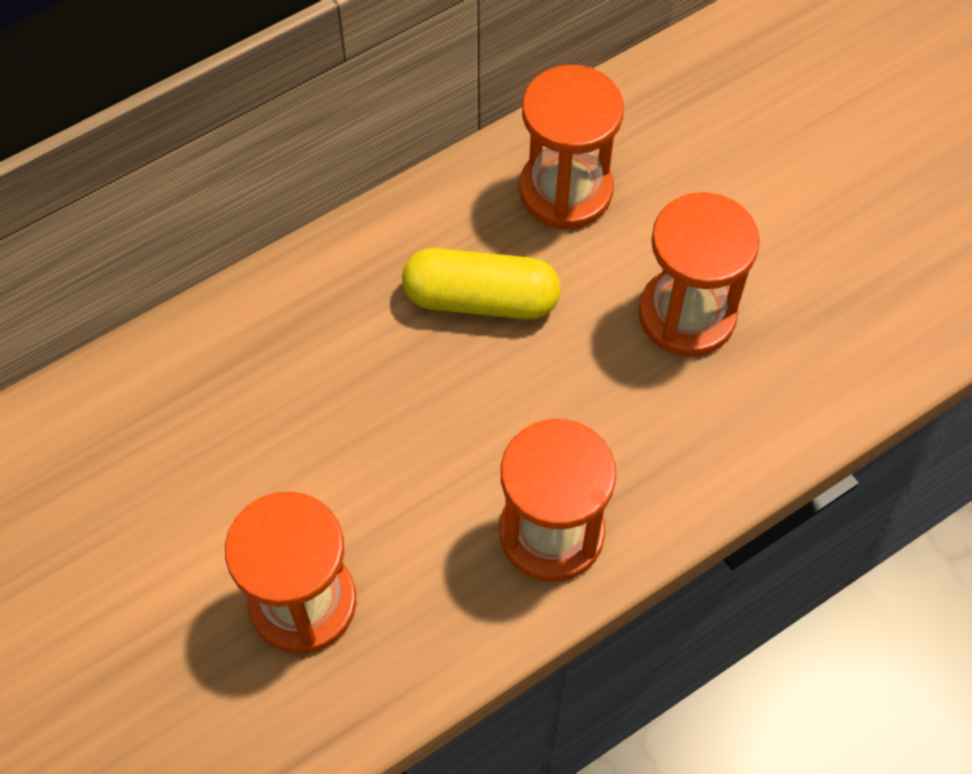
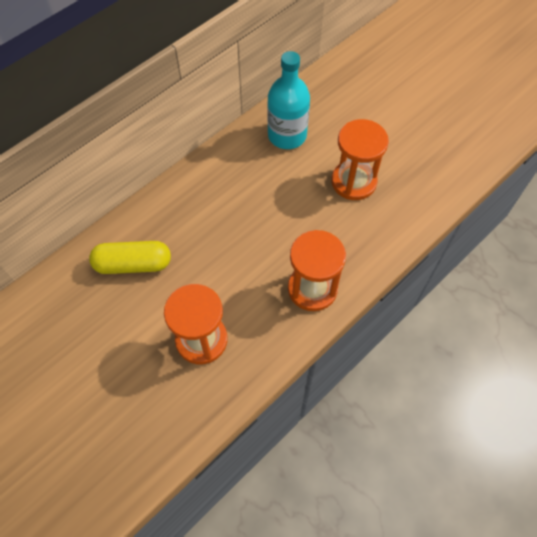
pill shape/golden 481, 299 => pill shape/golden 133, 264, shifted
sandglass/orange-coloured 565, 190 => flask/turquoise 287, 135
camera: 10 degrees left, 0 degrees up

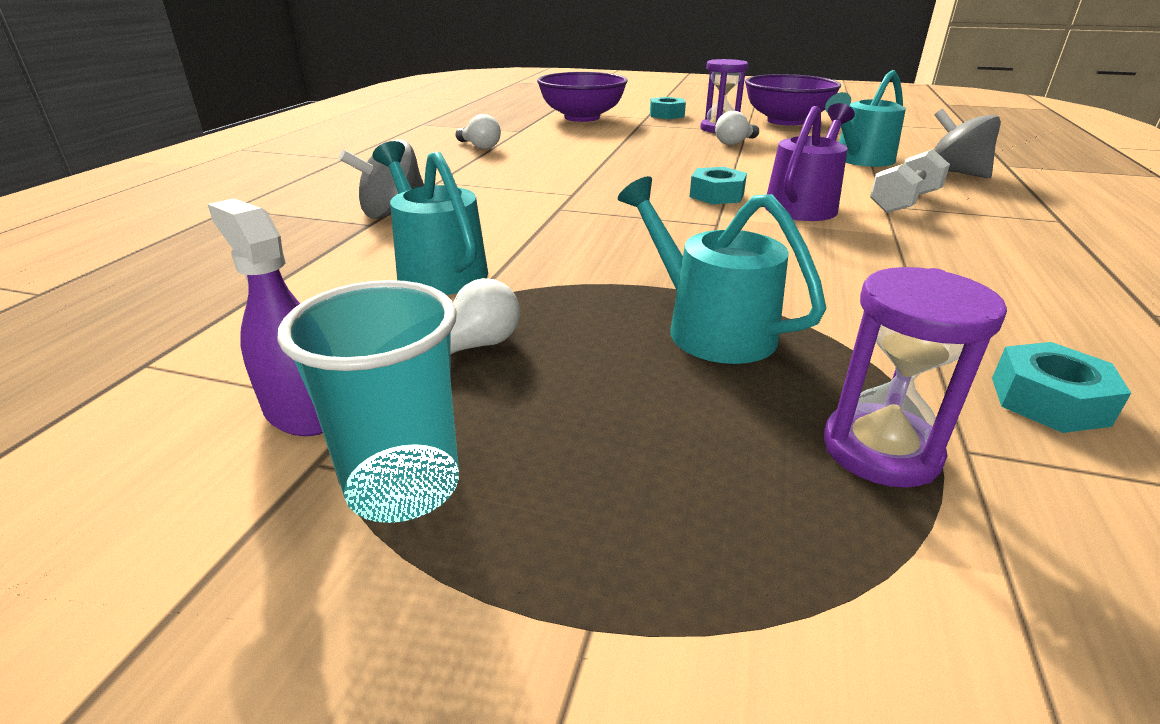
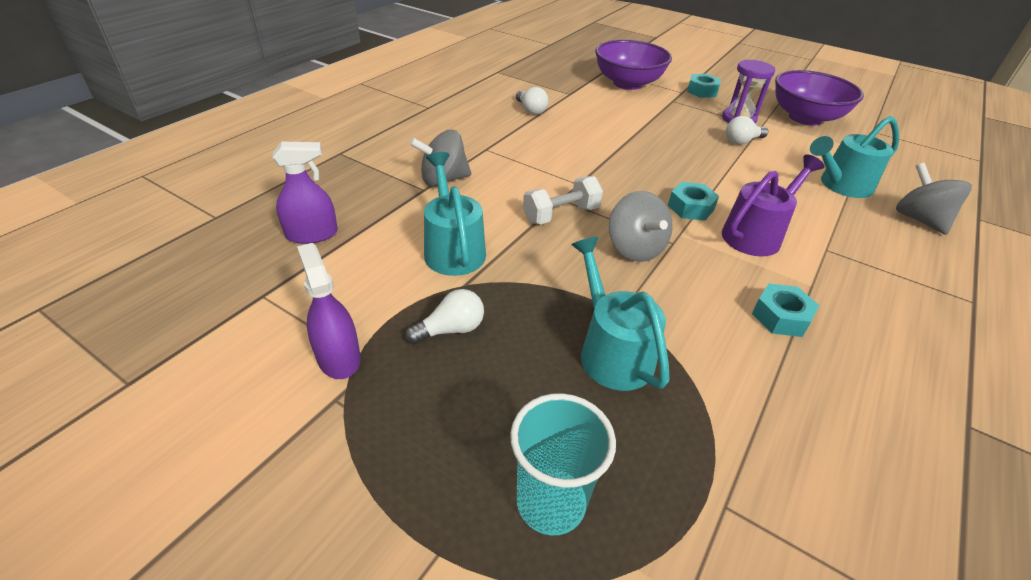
nothing => spray cleaner/royal purple 312, 234
cup/turquoise 403, 487 => cup/turquoise 551, 502, shifted
dumbbell/snow-white 904, 202 => dumbbell/snow-white 561, 214, shifted
nothing => toy top/ash-grey 635, 248
hex nut/turquoise 1048, 401 => hex nut/turquoise 781, 317, shifted
sandglass/royal purple 880, 450 => nothing
camera: 15 degrees right, 10 degrees up

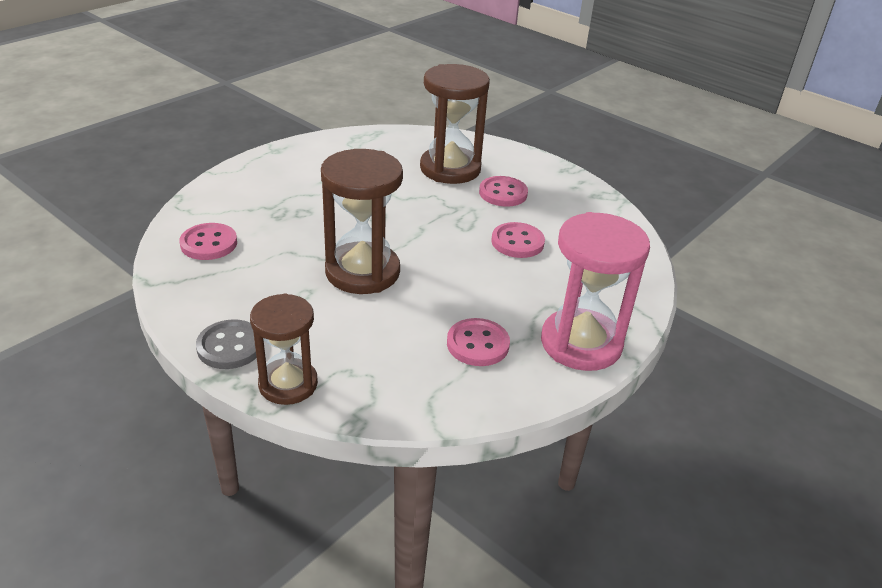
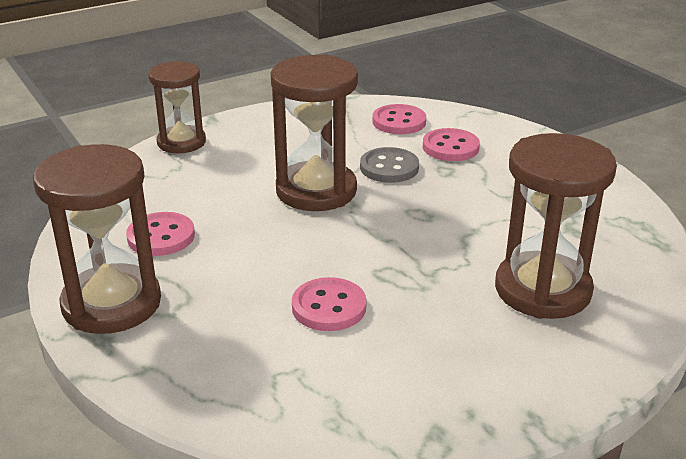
sandglass/rosy 581, 343 => sandglass/russet 112, 304
button/ash-grey 230, 346 => button/ash-grey 389, 167, shifted
button/rosy 503, 193 => button/rosy 450, 147, shifted
camera: 110 degrees right, 5 degrees down

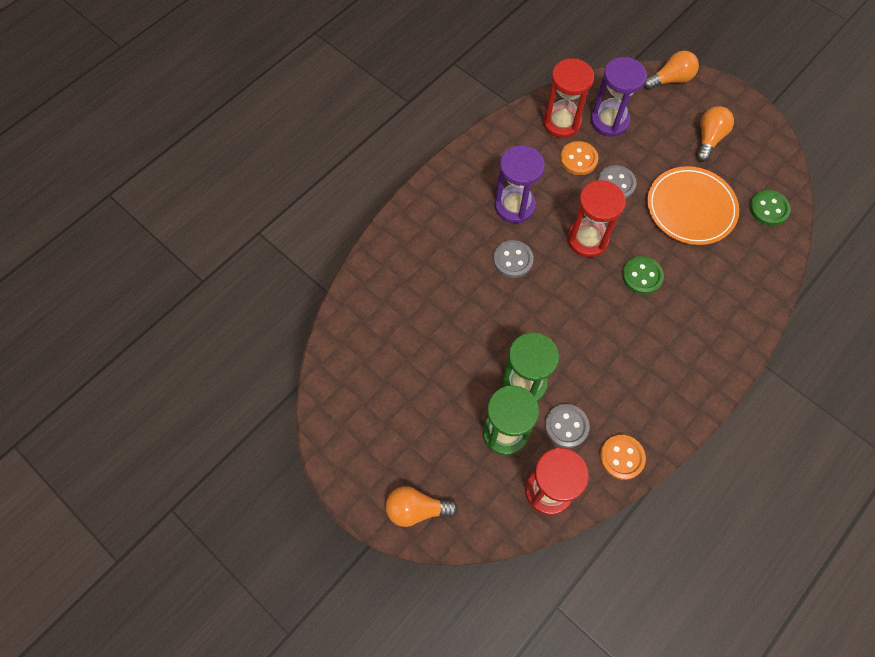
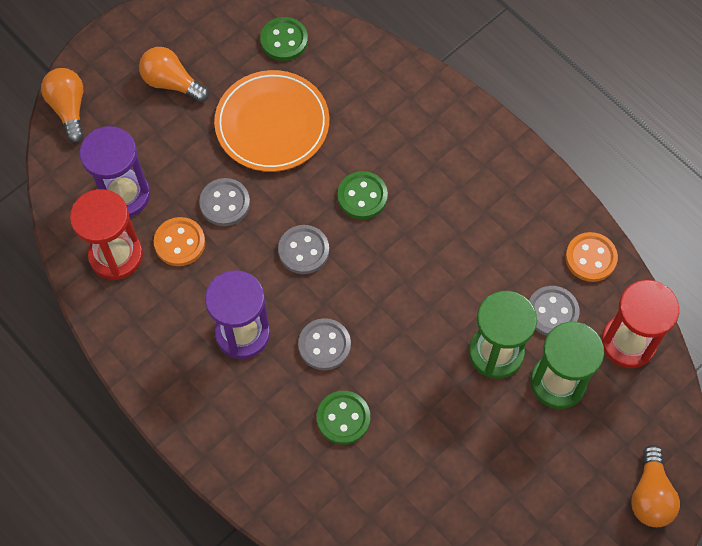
sandglass/crimson 587, 239 => button/ash-grey 303, 250
nothing => button/leaf-green 343, 418
camera: 85 degrees left, 0 degrees up

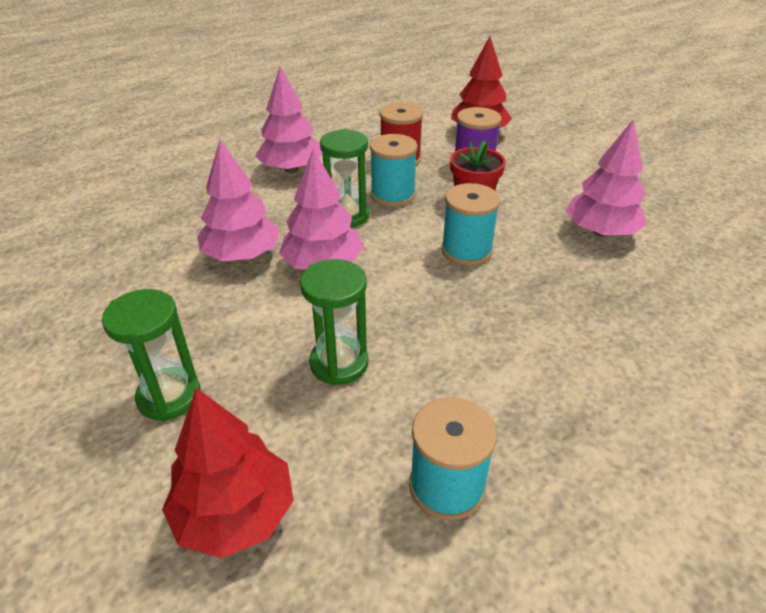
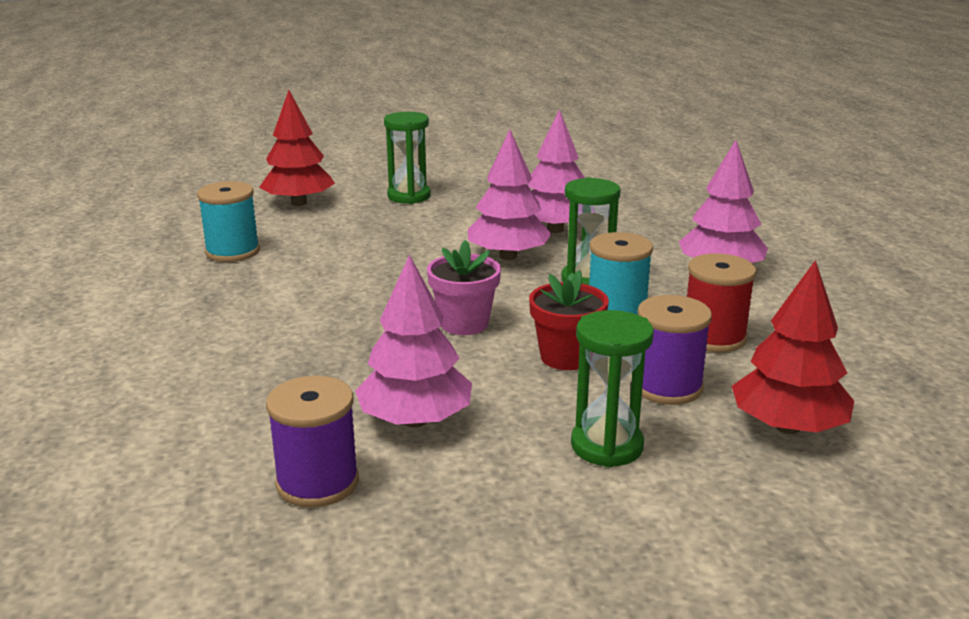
nothing => spool/royal purple 317, 482
spool/turquoise 466, 250 => plant pot/rosy 464, 324
sandglass/leaf-green 339, 363 => sandglass/leaf-green 607, 446, shifted
camera: 115 degrees right, 15 degrees down

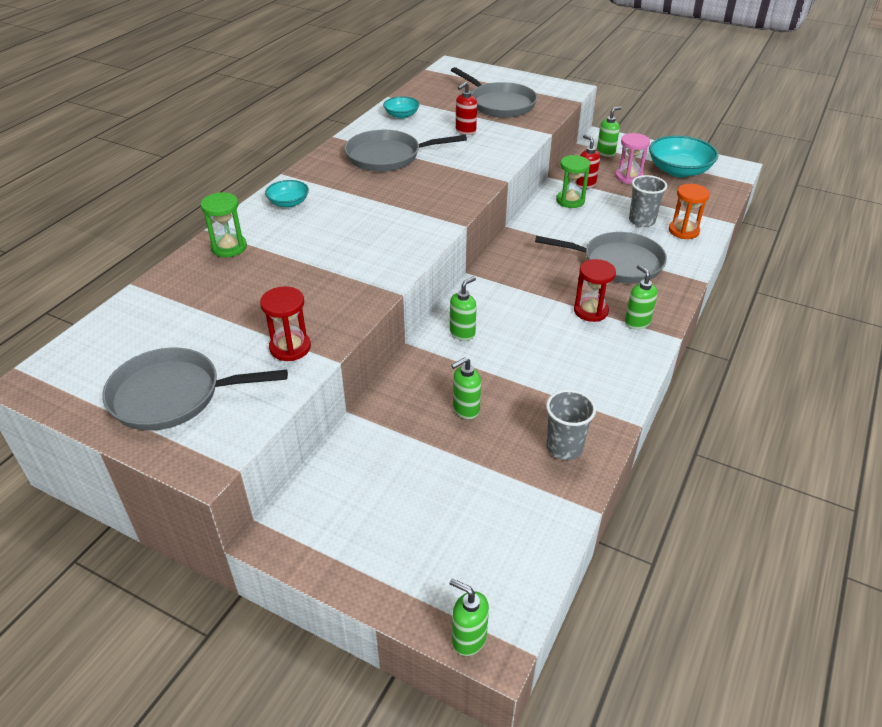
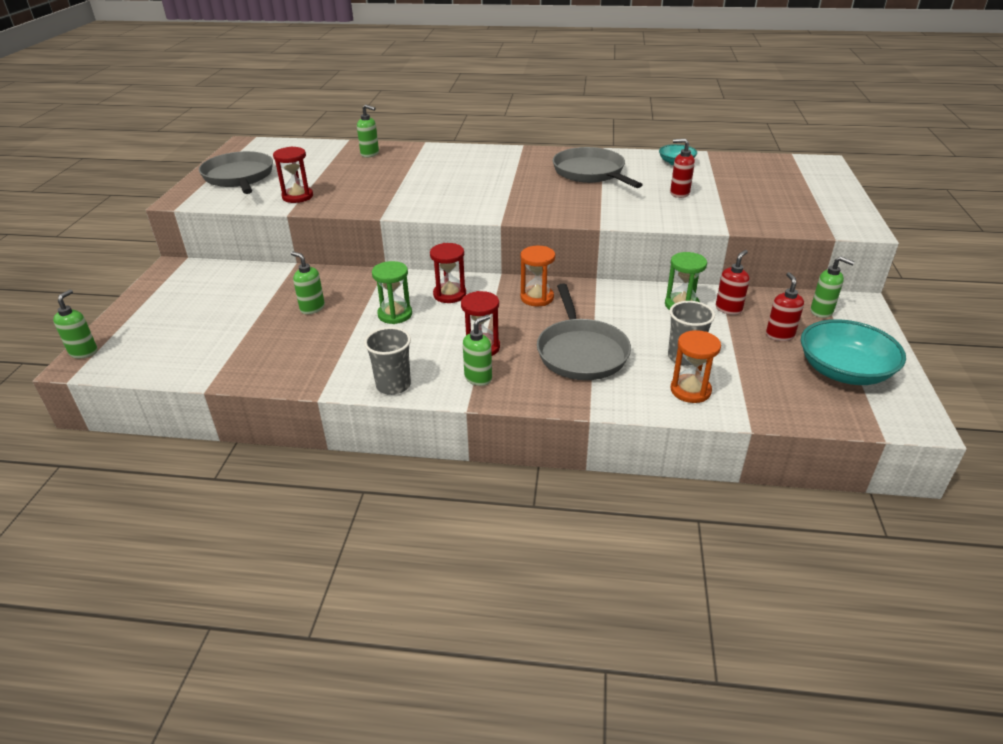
soap pump/leaf-green 462, 333 => soap pump/leaf-green 370, 154, shifted
cup/ash-grey 564, 447 => cup/ash-grey 393, 385, shifted
sandglass/leaf-green 229, 247 => sandglass/leaf-green 395, 314, shifted
nothing => sandglass/crimson 449, 294
nothing => sandglass/orange-coloured 537, 298
sandglass/rosy 628, 177 => soap pump/crimson 779, 335
deep dish/turquoise 288, 203 => nothing
pan/ash-grey 499, 104 => nothing
camera: 70 degrees right, 5 degrees down

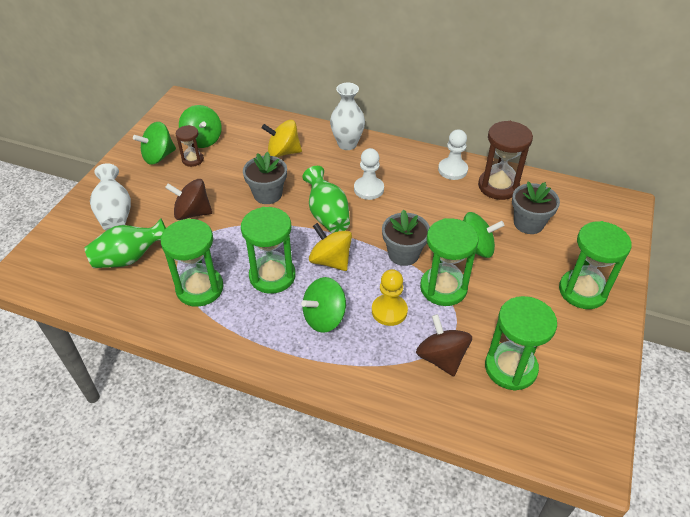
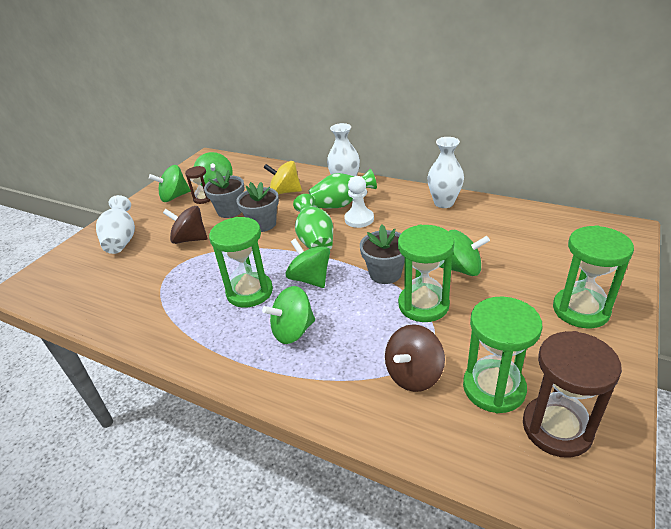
plant pot/ash-grey 528, 223 => plant pot/ash-grey 230, 211, shifted
toy top/golden 330, 260 => toy top/leaf-green 310, 279
vase/leaf-green 130, 258 => vase/leaf-green 341, 204, shifted
toy top/russet 441, 358 => toy top/russet 413, 374, 120 degrees counterclockwise
pawn/snow-white 452, 170 => vase/snow-white 444, 203
sandglass/russet 498, 186 => sandglass/russet 557, 428, shifted
sandglass/leaf-green 200, 288 => nothing
pawn/golden 389, 311 => nothing
camera: 10 degrees right, 10 degrees down

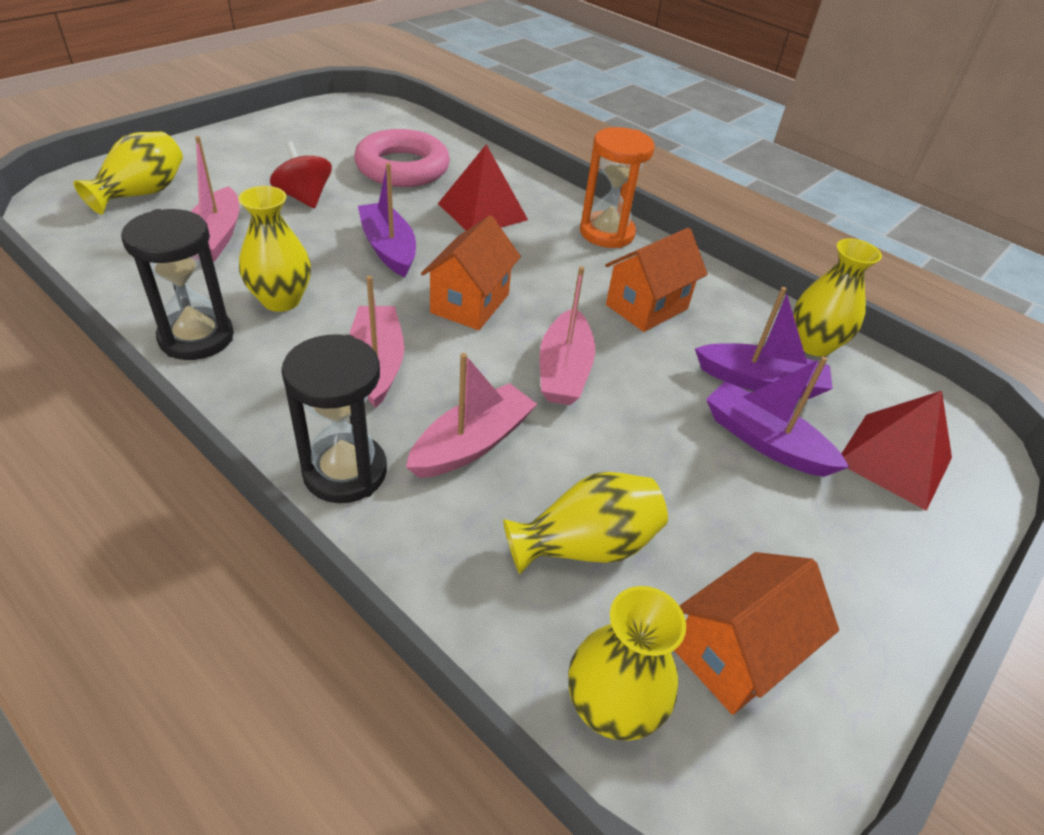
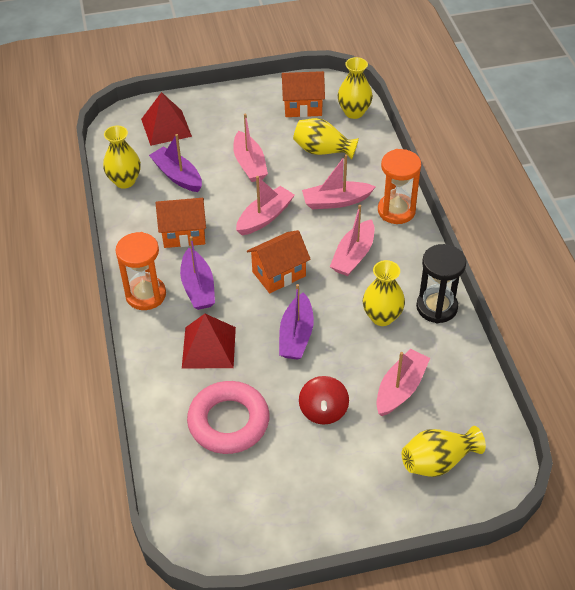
sailboat/royal purple 764, 441 => sailboat/royal purple 198, 287, shifted
nothing => sailboat/rosy 249, 164
sandglass/ebony 345, 471 => sandglass/orange-coloured 396, 211
camera: 140 degrees left, 5 degrees up

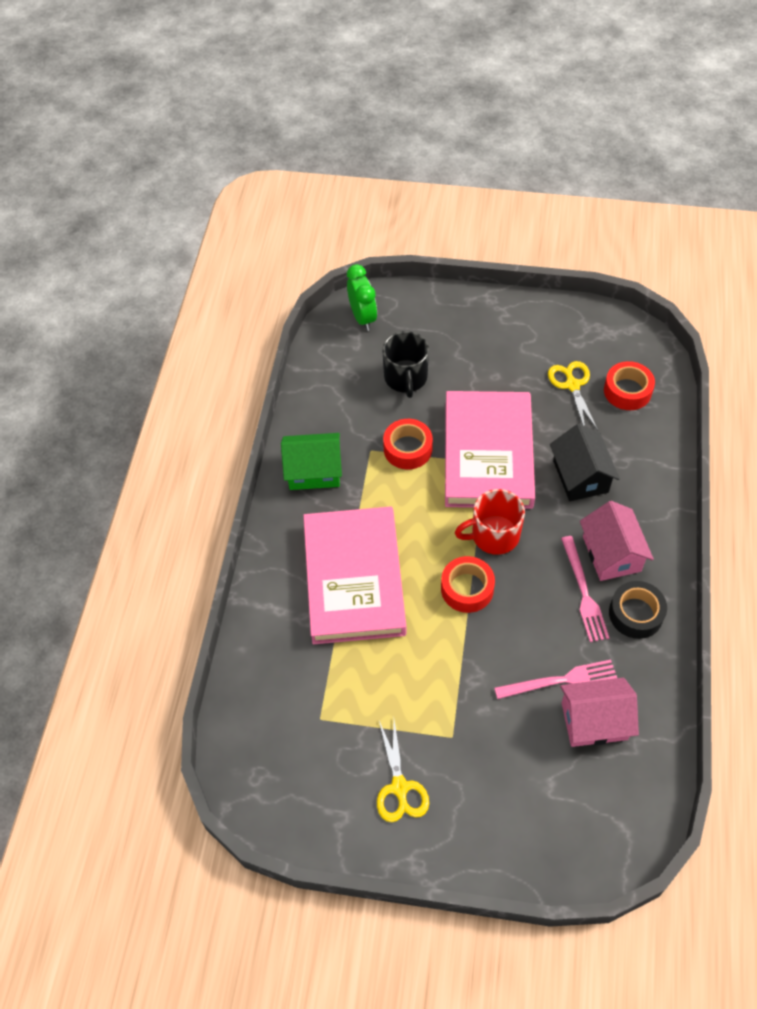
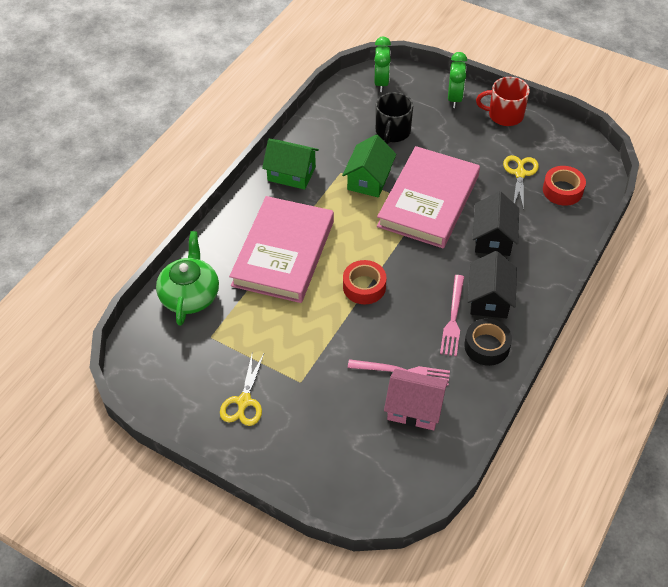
nothing => teapot/leaf-green 190, 295
tape/crimson 407, 449 => cottage/leaf-green 369, 179
nothing => clock/leaf-green 454, 98
cottage/rosy 611, 554 => cottage/ebony 489, 299
coffee mug/crimson 494, 535 => coffee mug/crimson 504, 115, shifted
camera: 20 degrees right, 5 degrees down

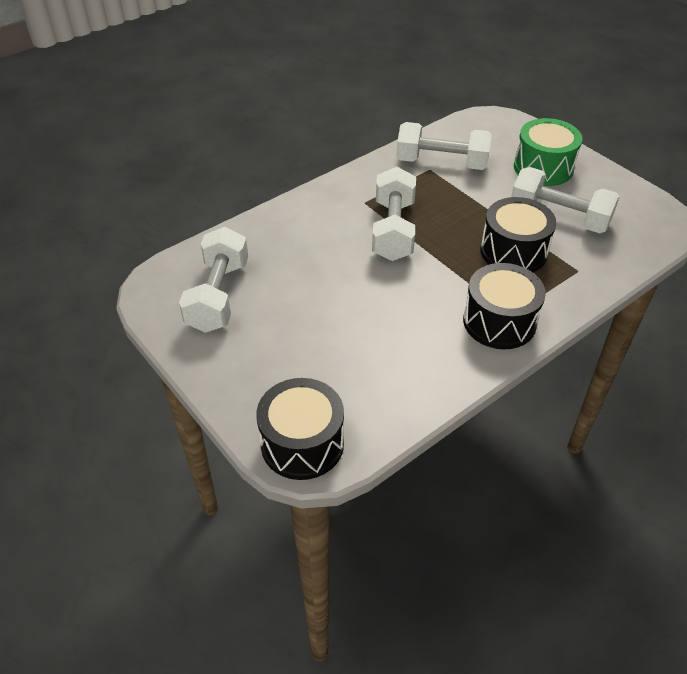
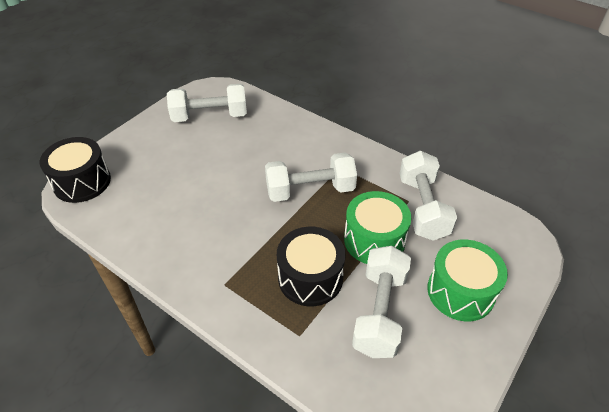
nothing => snare drum/leaf-green 374, 240
snare drum/ebony 499, 322 => nothing
camera: 75 degrees right, 0 degrees up

